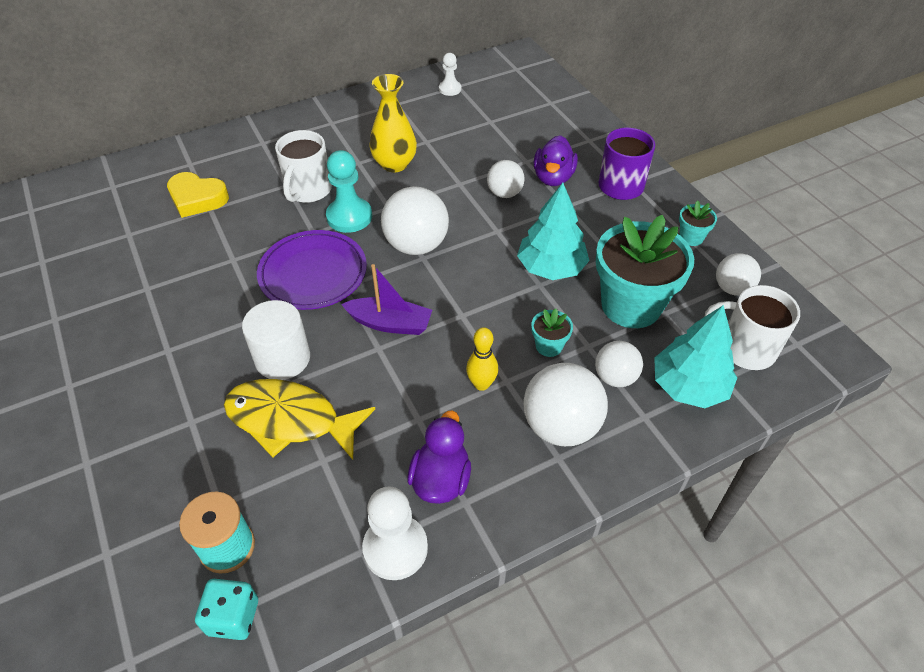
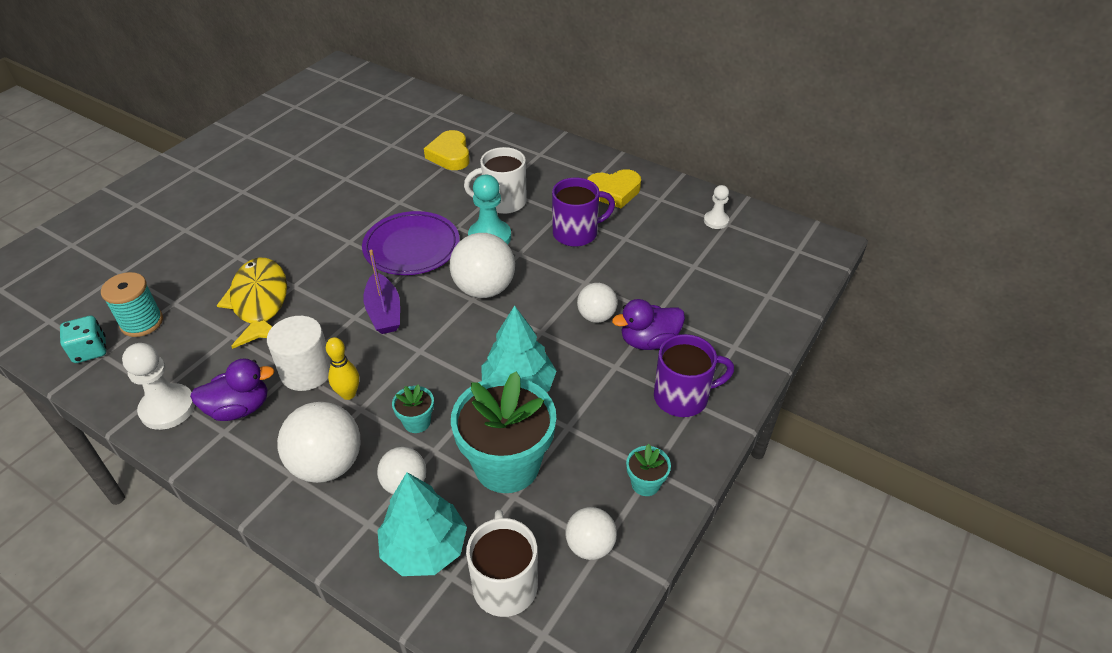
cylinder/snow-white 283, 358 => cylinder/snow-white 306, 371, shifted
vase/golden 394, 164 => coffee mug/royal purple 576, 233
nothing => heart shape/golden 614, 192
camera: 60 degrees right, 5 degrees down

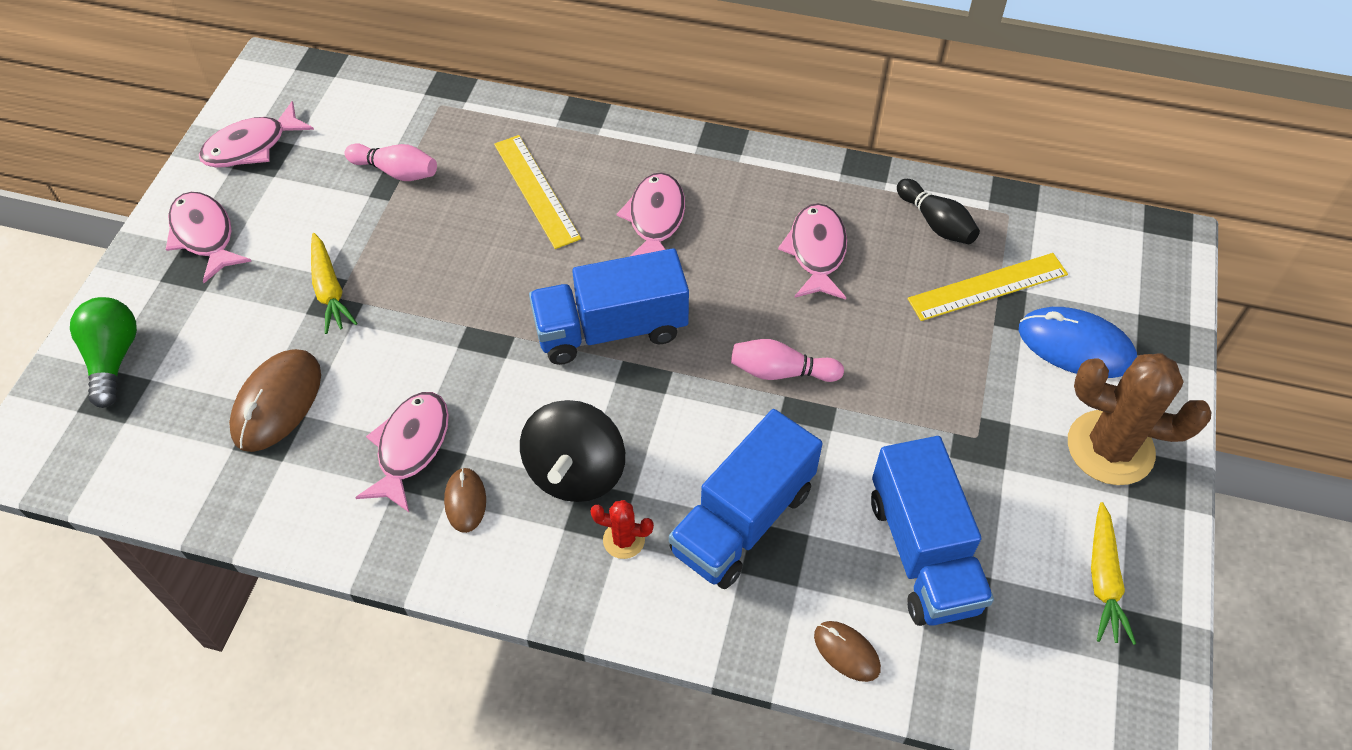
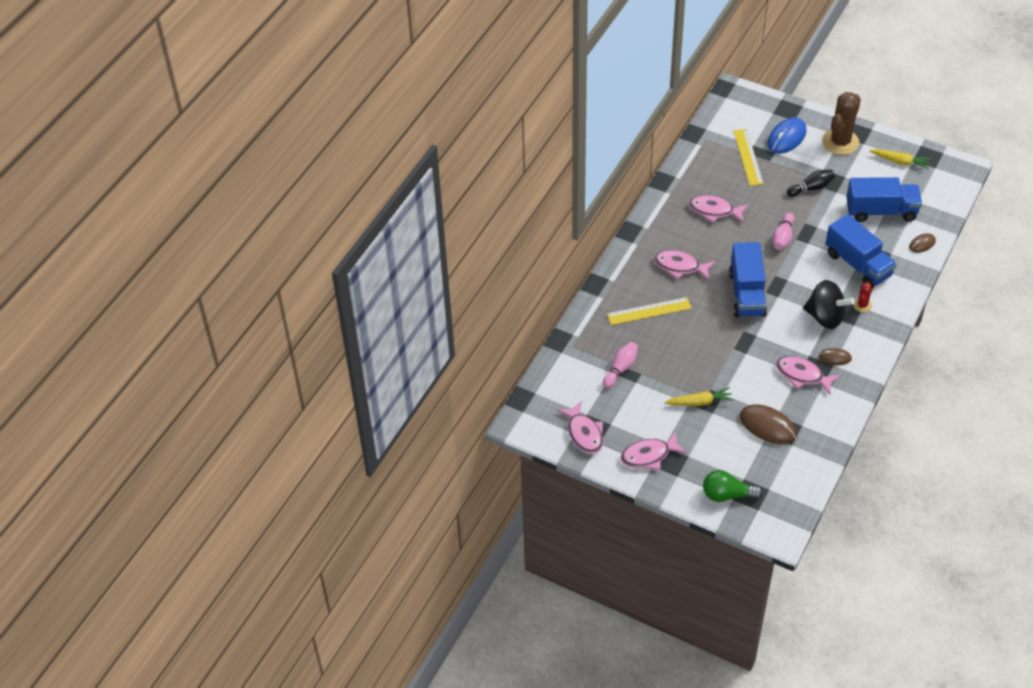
skittle/ebony 936, 223 => skittle/ebony 811, 188, shifted
camera: 75 degrees left, 5 degrees down

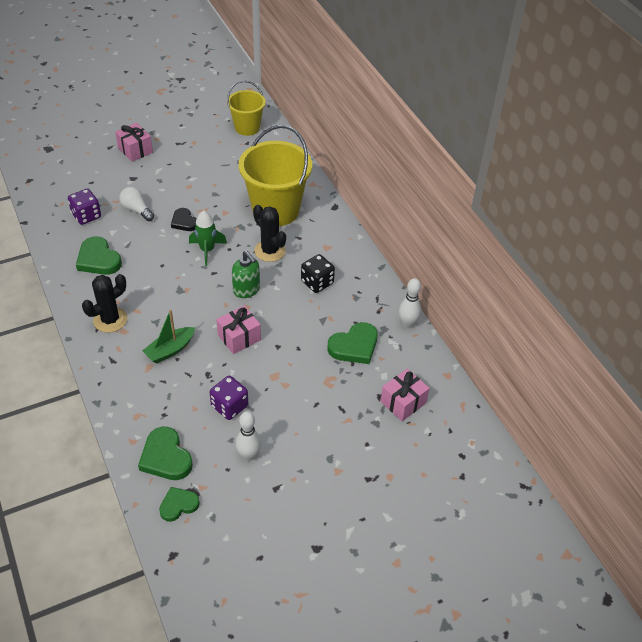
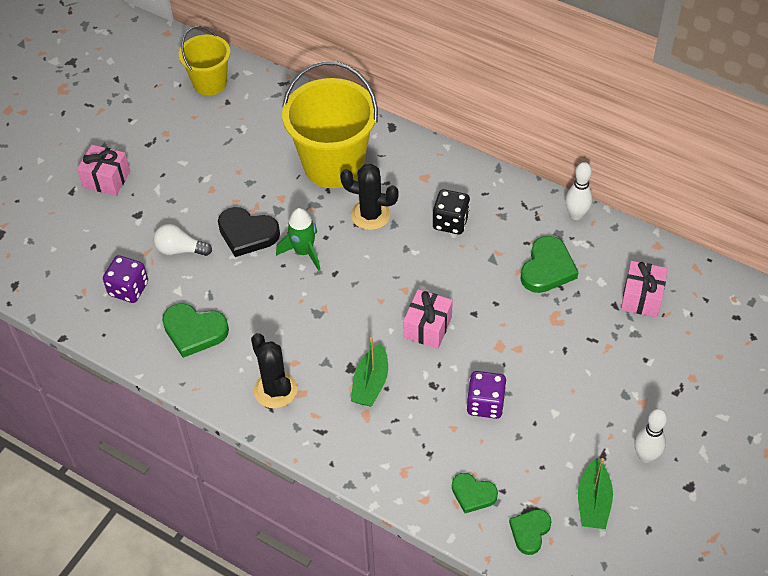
heart shape/ebony 184, 222 => heart shape/ebony 247, 234, x1.55
prickly plant/ebony 110, 320 => prickly plant/ebony 275, 390, 45 degrees counterclockwise
heart shape/leaf-green 166, 457 => heart shape/leaf-green 473, 494, x0.65
nothing => sailboat/leaf-green 593, 502
skittle/snow-white 249, 455 => skittle/snow-white 646, 456, shifted
soap pump/leaf-green 246, 290 => nothing
camera: 30 degrees left, 5 degrees up

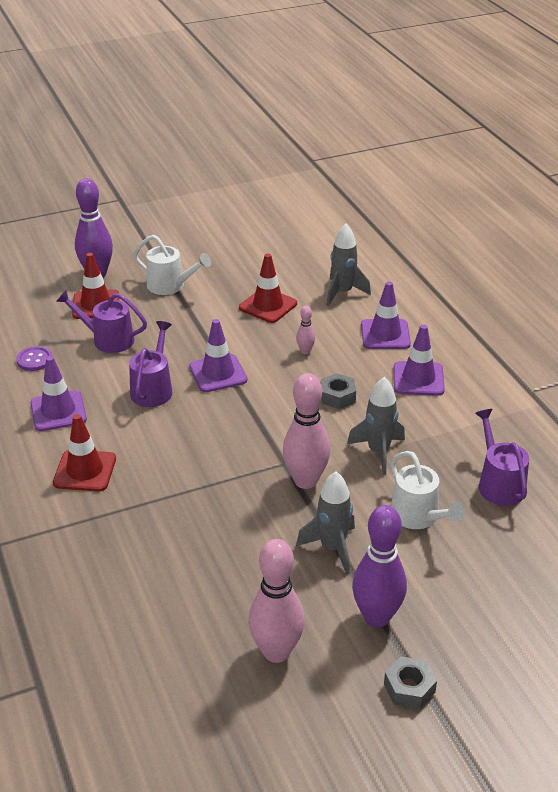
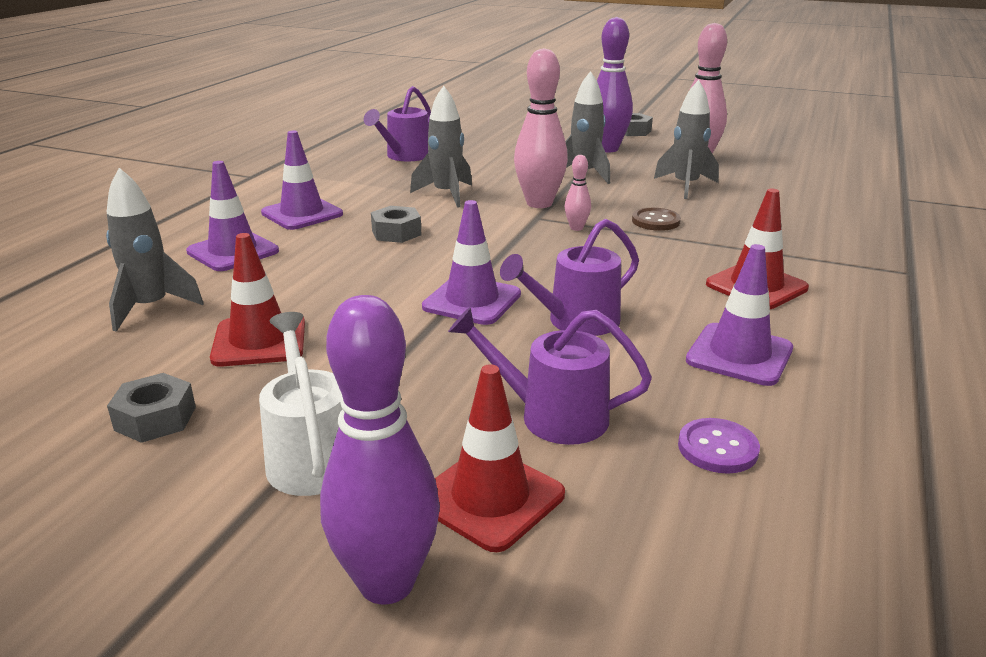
nothing => hex nut/ash-grey 155, 418
sprinkling can/royal purple 108, 339 => sprinkling can/royal purple 552, 416, 135 degrees clockwise
skittle/rosy 305, 351 => skittle/rosy 576, 228, shifted
nothing => button/russet 655, 221
nothing => rocket/ash-grey 685, 186
sprinkling can/snow-white 418, 516 => nothing
camera: 135 degrees left, 10 degrees down

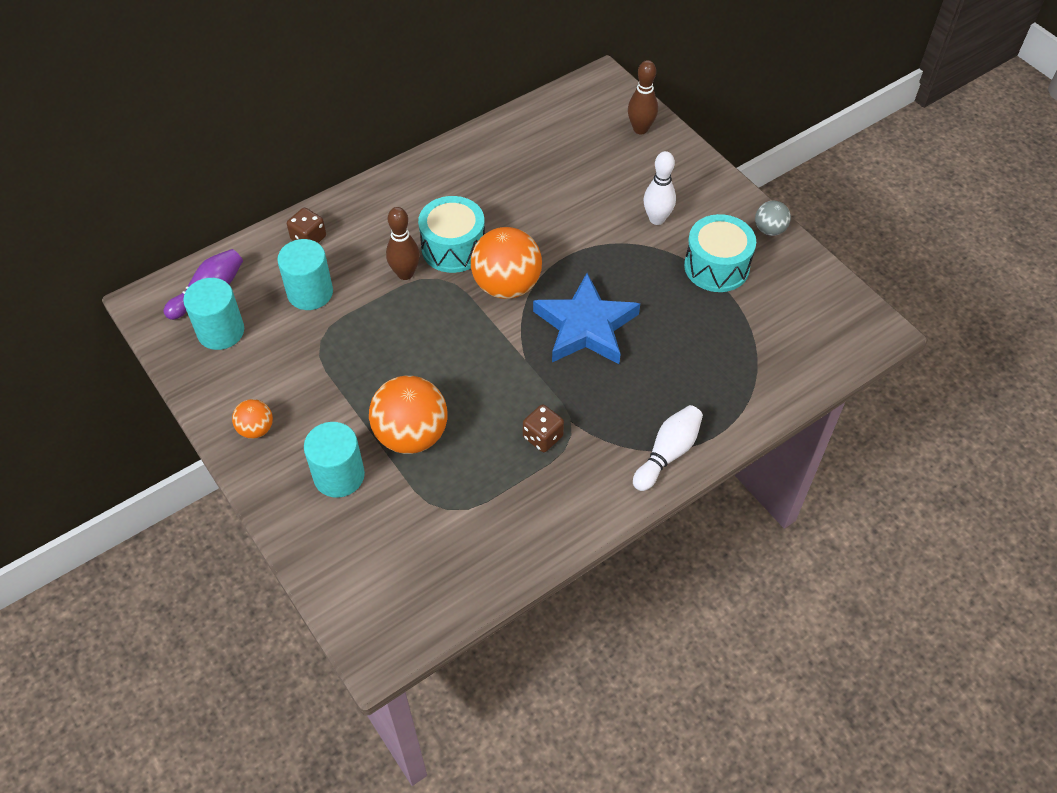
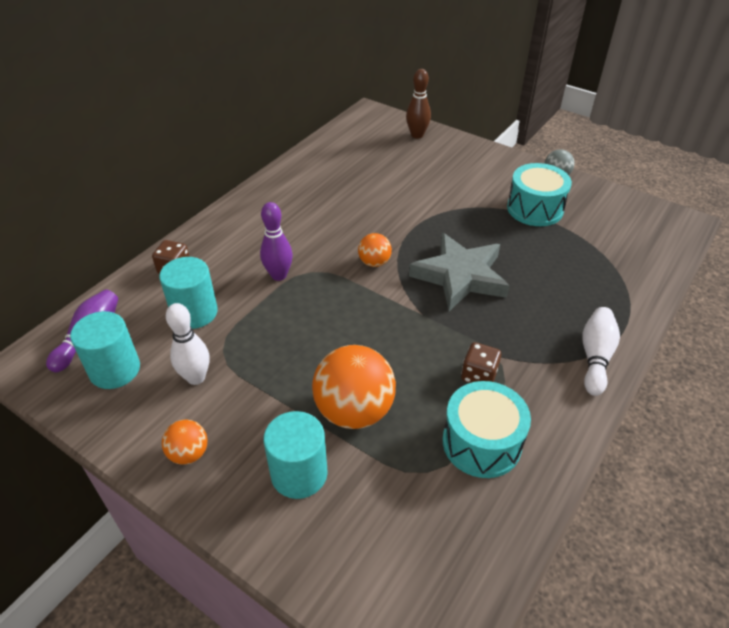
skittle/snow-white 657, 219 => skittle/snow-white 196, 377, shifted
skittle/russet 405, 273 => skittle/royal purple 279, 275
play ball/orange-coloured 506, 285 => play ball/orange-coloured 374, 262, x0.51
star/royal blue 585, 326 => star/ash-grey 460, 276
snare drum/turquoise 453, 248 => snare drum/turquoise 481, 443, shifted
camera: 20 degrees left, 10 degrees down

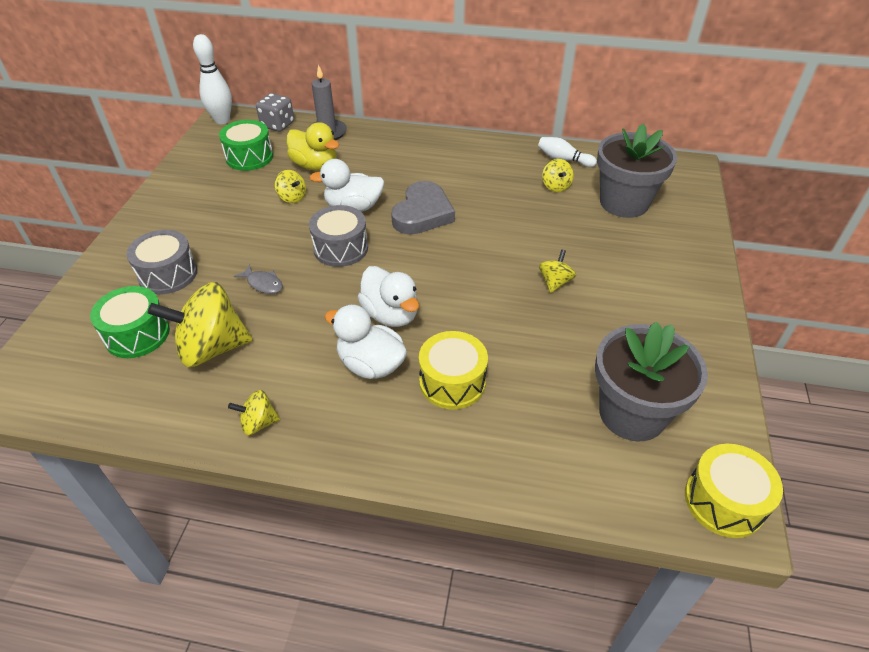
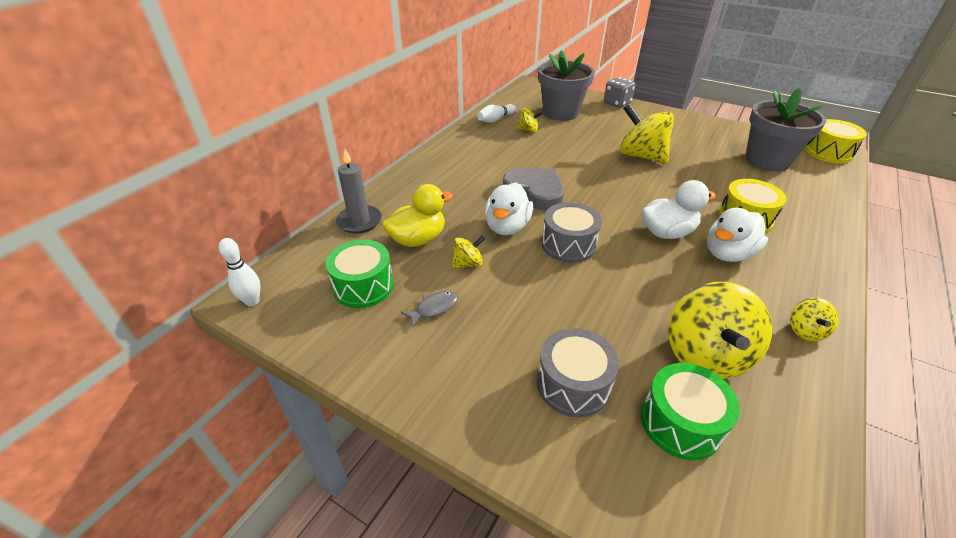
skittle/snow-white 222, 120 => skittle/snow-white 252, 301, x0.65
fish figure/ash-grey 263, 284 => fish figure/ash-grey 434, 308, shifted
game die/ash-grey 277, 125 => game die/ash-grey 617, 103, shifted
toy top/golden 555, 282 => toy top/golden 641, 156, x2.08
camera: 70 degrees left, 5 degrees down

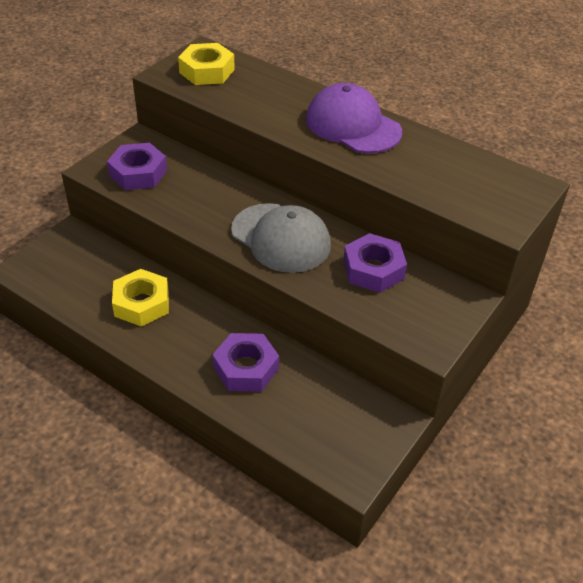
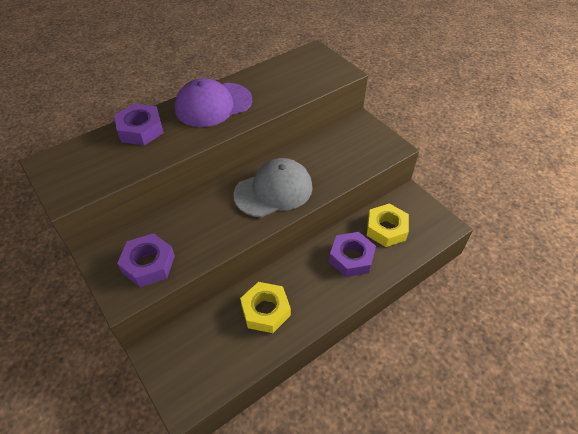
hex nut/royal purple 373, 269 => hex nut/royal purple 141, 130, shifted
hex nut/golden 207, 71 => hex nut/golden 386, 229, shifted
camera: 70 degrees left, 5 degrees up

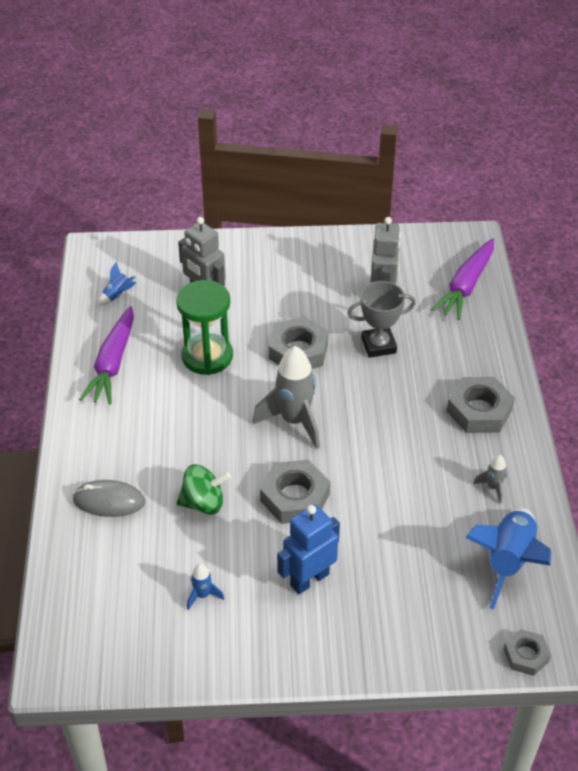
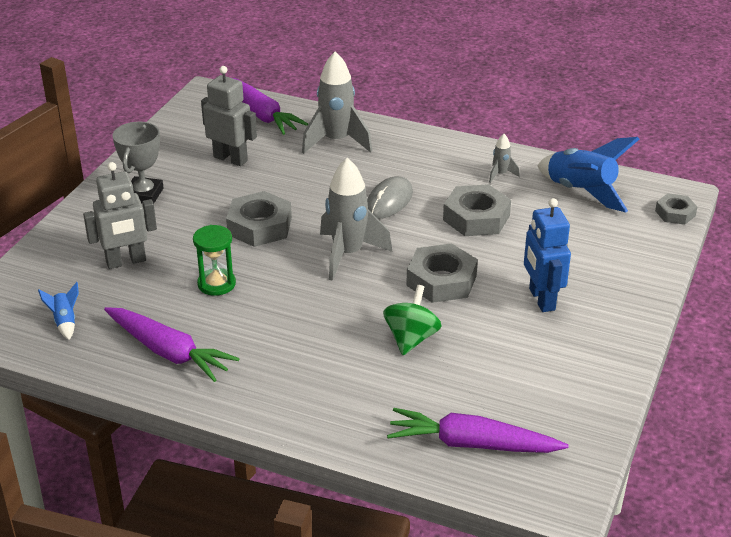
award cup/ash-grey 378, 345 => award cup/ash-grey 144, 194, shifted
sandglass/leaf-green 207, 356 => sandglass/leaf-green 216, 284, x0.64
nothing => rocket/ash-grey 336, 141
mouse/ash-grey 109, 501 => mouse/ash-grey 389, 201, shifted
nothing => toy carrot/royal purple 472, 444
hex nut/ash-grey 479, 410 => hex nut/ash-grey 476, 218, shifted
rocket/royal blue 202, 595 => nothing
camera: 65 degrees left, 10 degrees down

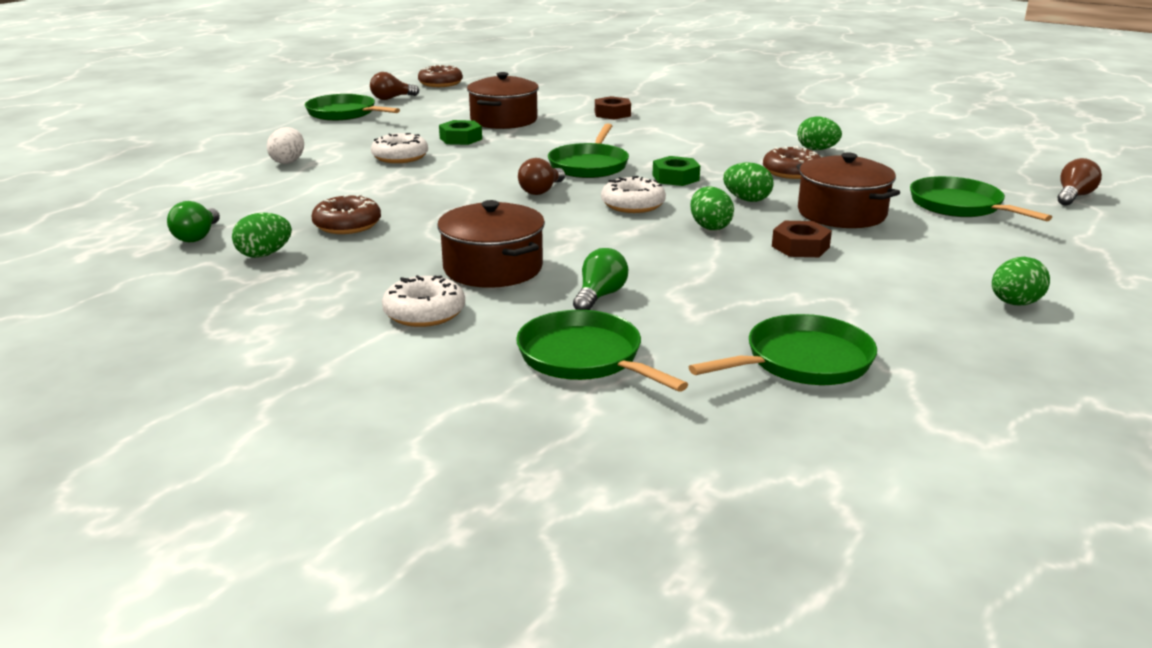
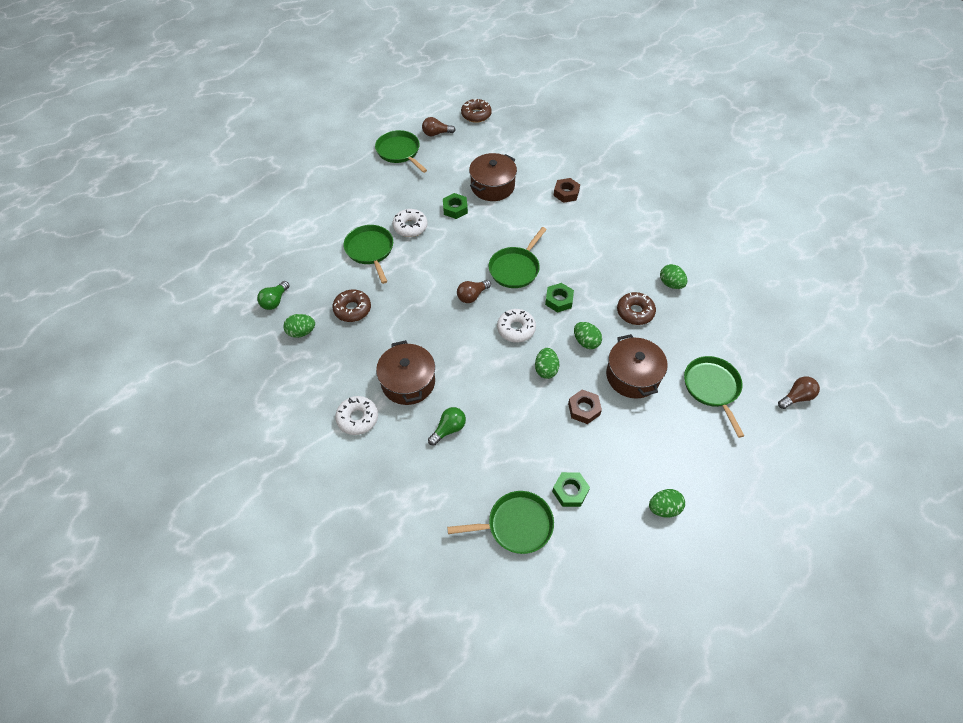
pan/leaf-green 584, 357 => pan/leaf-green 370, 250, shifted
nothing => hex nut/leaf-green 570, 491
toy egg/snow-white 288, 161 => nothing
camera: 20 degrees right, 30 degrees up

